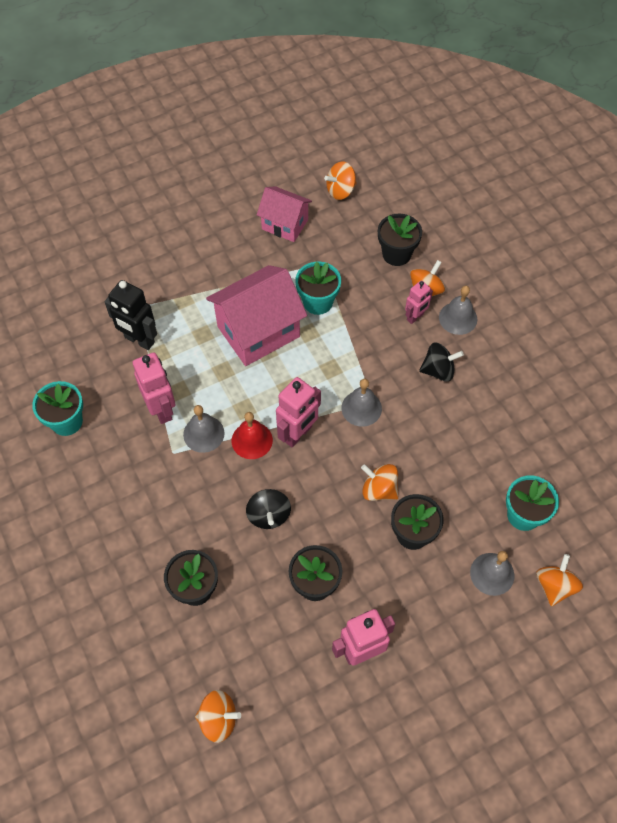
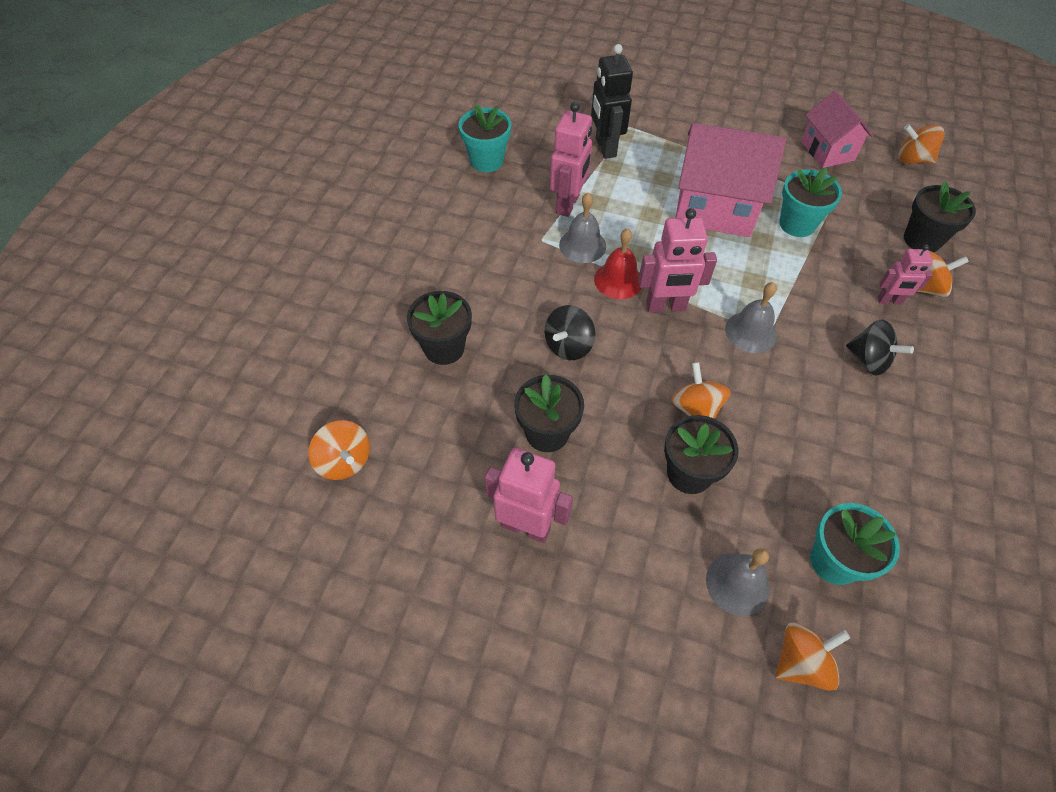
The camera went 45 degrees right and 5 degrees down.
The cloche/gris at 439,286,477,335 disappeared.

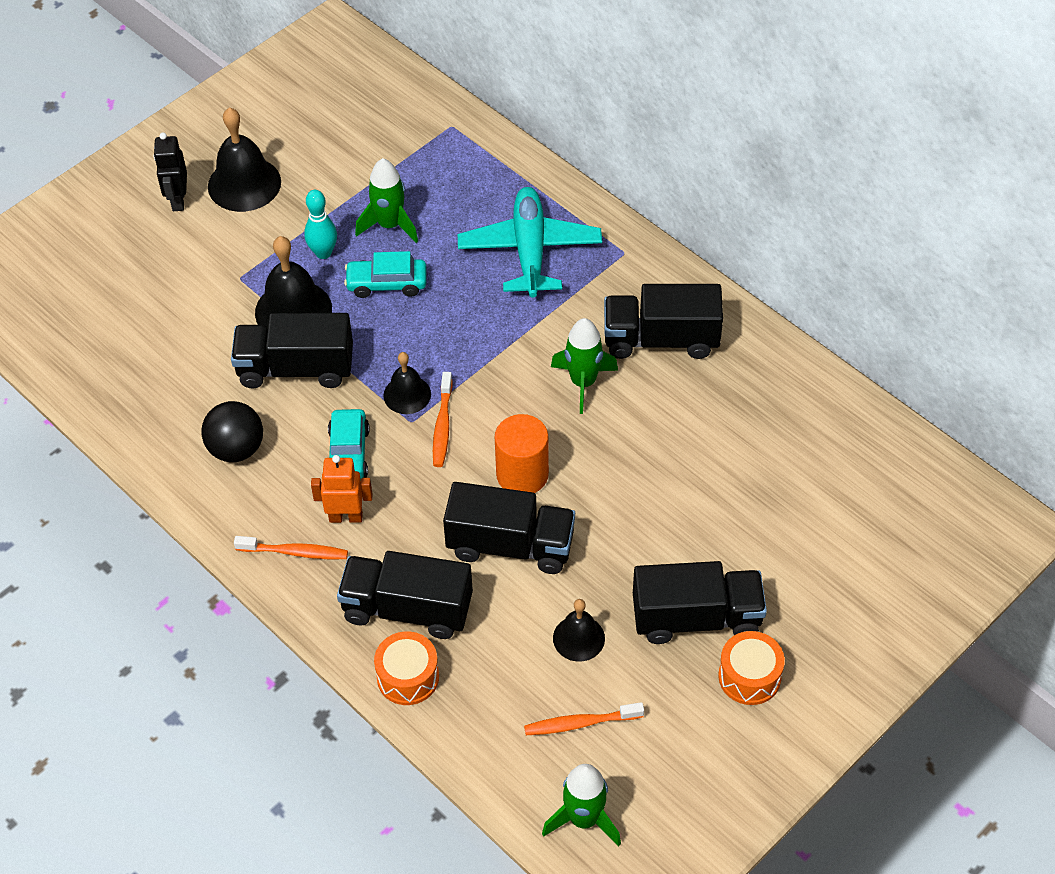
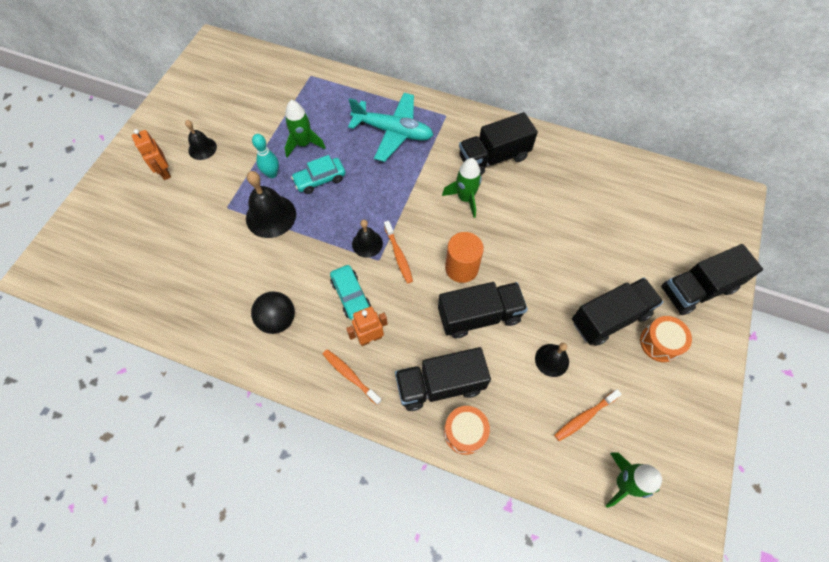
The camera went 25 degrees left and 10 degrees up.
The robot/noir at 154,133,187,211 became the robot/orange at 132,129,171,180.
The cloche/noir at 208,107,281,212 changed to 0.60 times the size.
The camion/noir moved from 231,313,353,389 to 661,244,763,315.
The brosse à dents/orange at 234,536,348,559 turned 120 degrees counterclockwise.
The avion/turquoise at 458,187,602,298 turned 135 degrees clockwise.

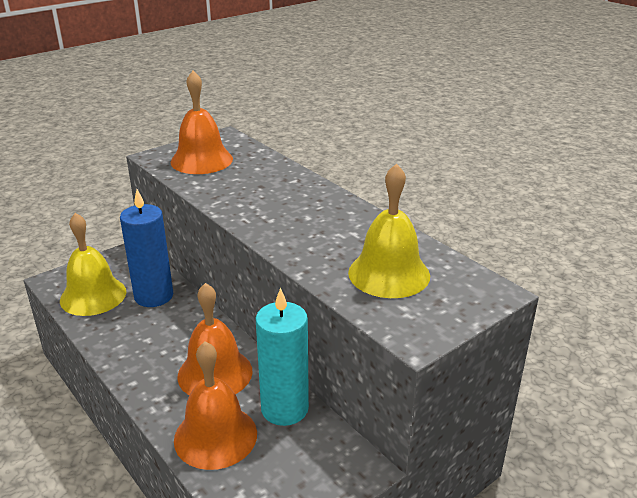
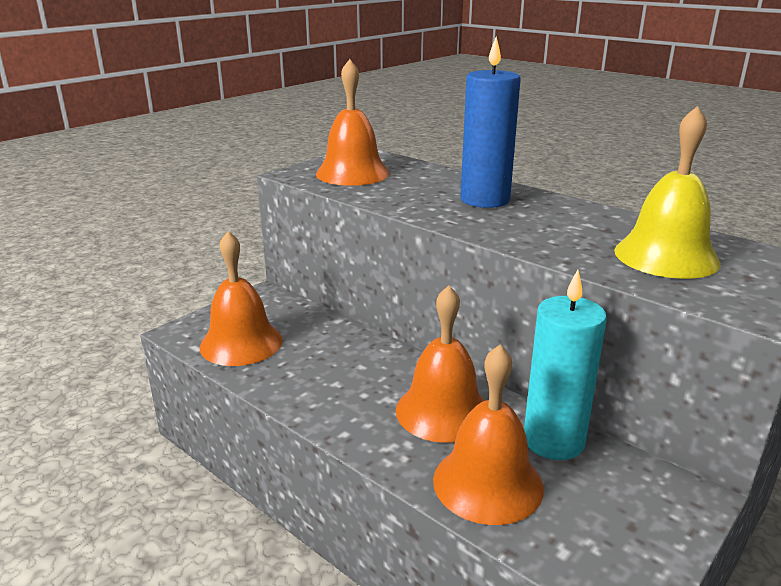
The camera went 10 degrees left and 5 degrees down.
The cloche/jaune at 60,213,126,316 became the cloche/orange at 200,231,283,366.
The bougie/bleu moved from 120,189,173,307 to 461,37,521,208.

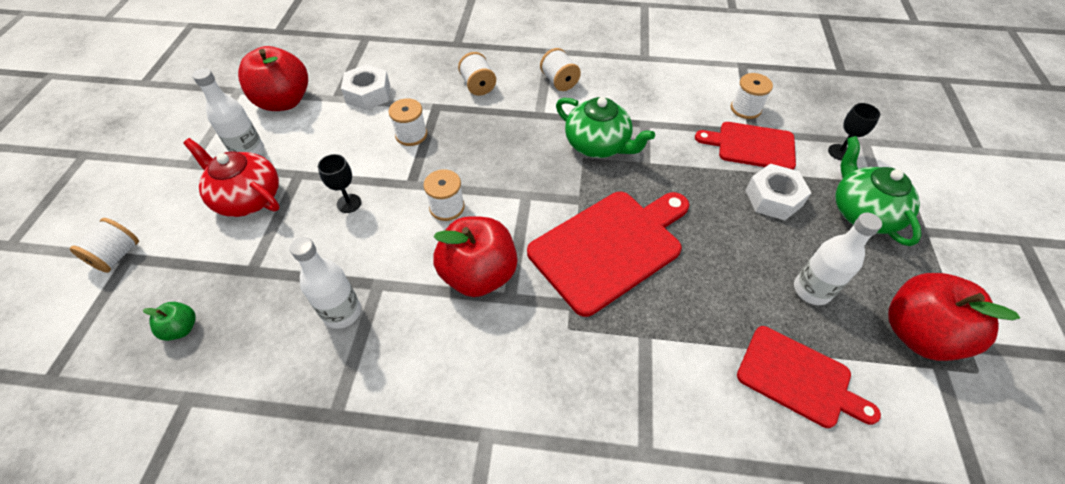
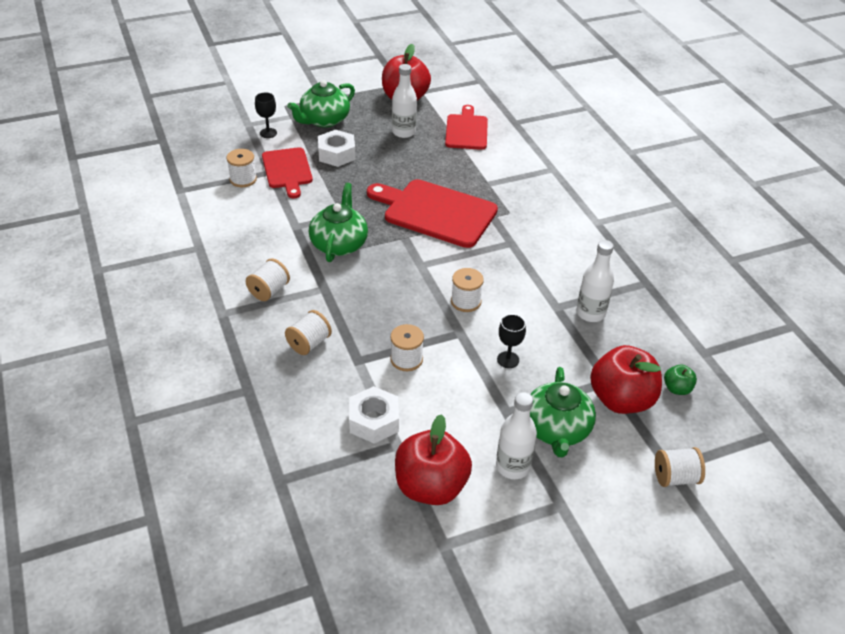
The camera went 120 degrees left and 10 degrees down.
The théière/rouge at 183,138,280,217 became the théière/vert at 530,367,596,457.
The pomme/rouge moved from 433,216,517,297 to 590,345,662,414.

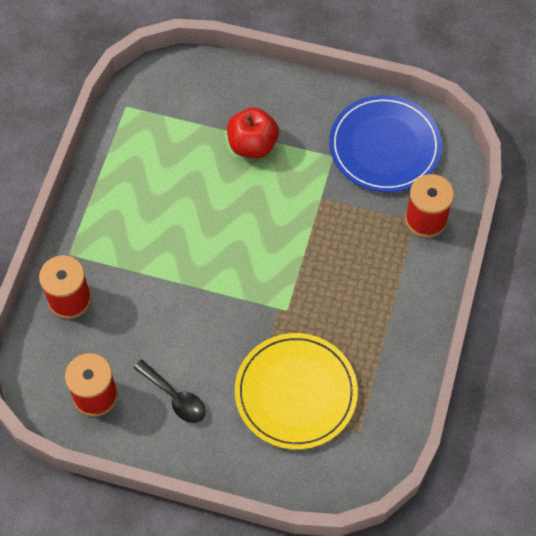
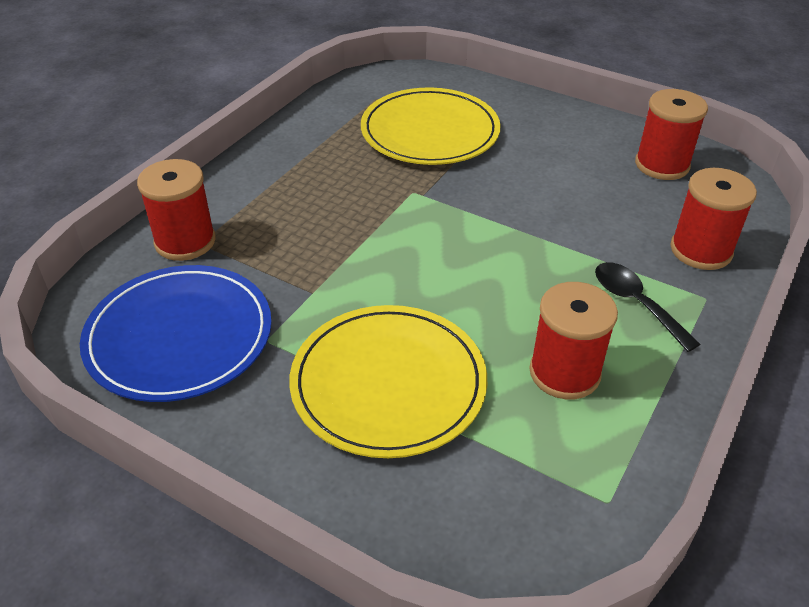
The camera went 165 degrees left and 20 degrees down.
The cuillère/noir moved from 133,359,206,423 to 595,262,700,352.
The pomme/rouge at 227,108,279,158 was replaced by the assiette/jaune at 289,305,487,458.
The bobine/rouge at 529,282,618,400 appeared.

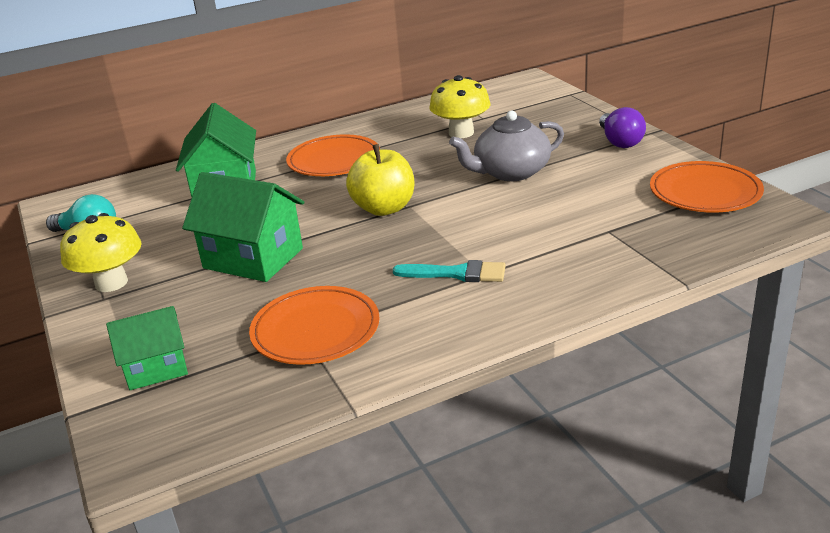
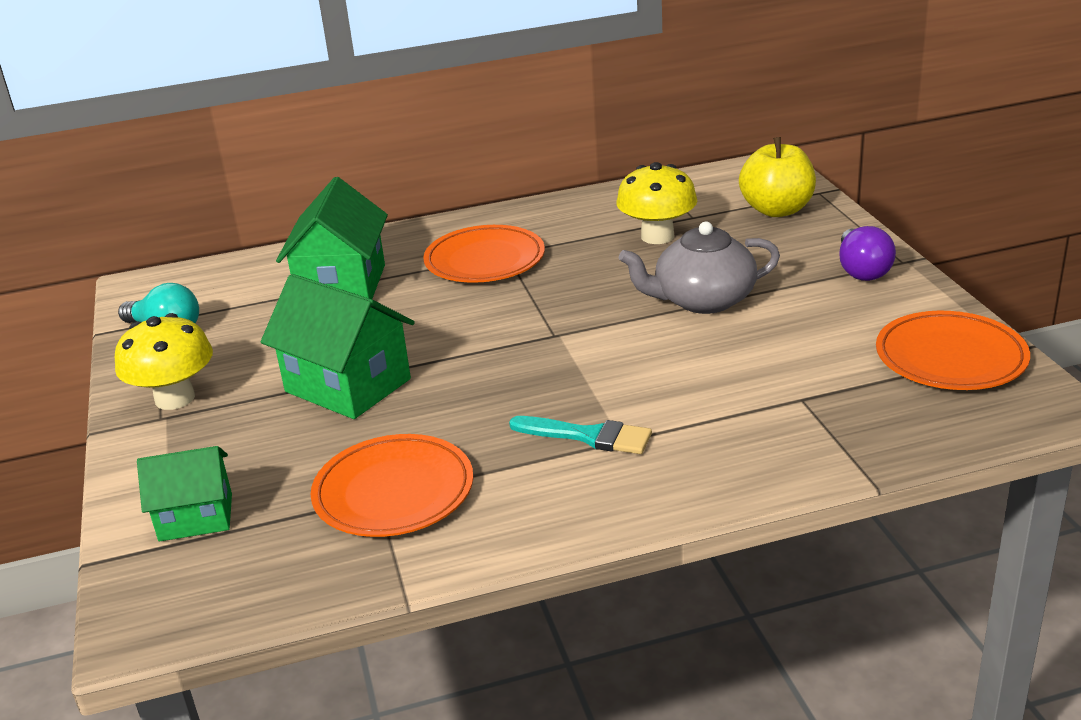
The camera went 10 degrees right and 0 degrees up.
The pomme/jaune moved from 346,144,414,216 to 739,137,816,217.

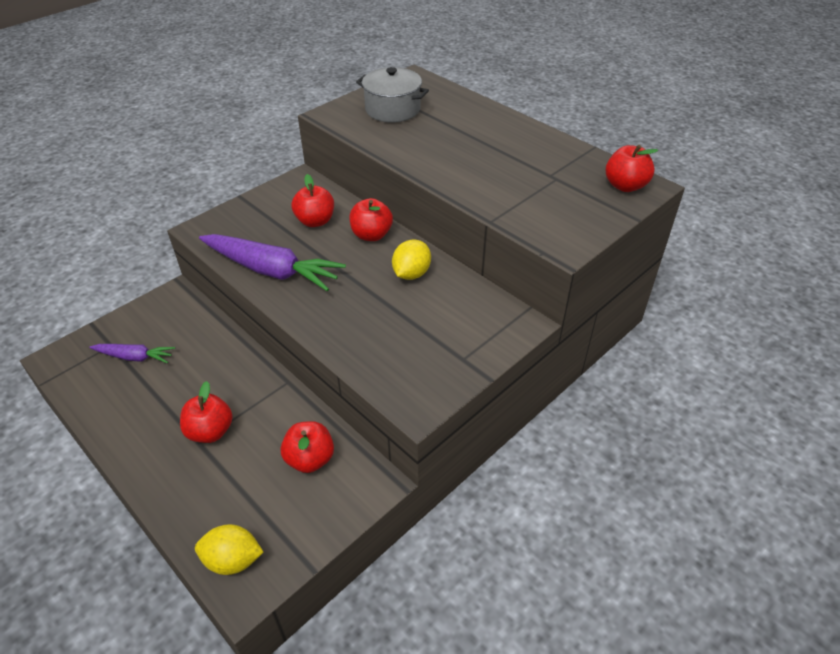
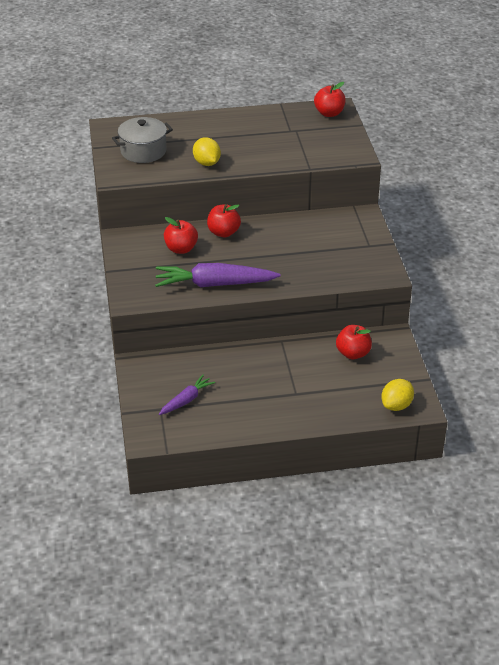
The camera went 55 degrees left and 5 degrees down.
The pomme/rouge at 180,381,233,443 disappeared.
The carotte/violet at 199,234,346,291 turned 150 degrees counterclockwise.
The citron/jaune moved from 392,240,431,280 to 193,137,221,166.

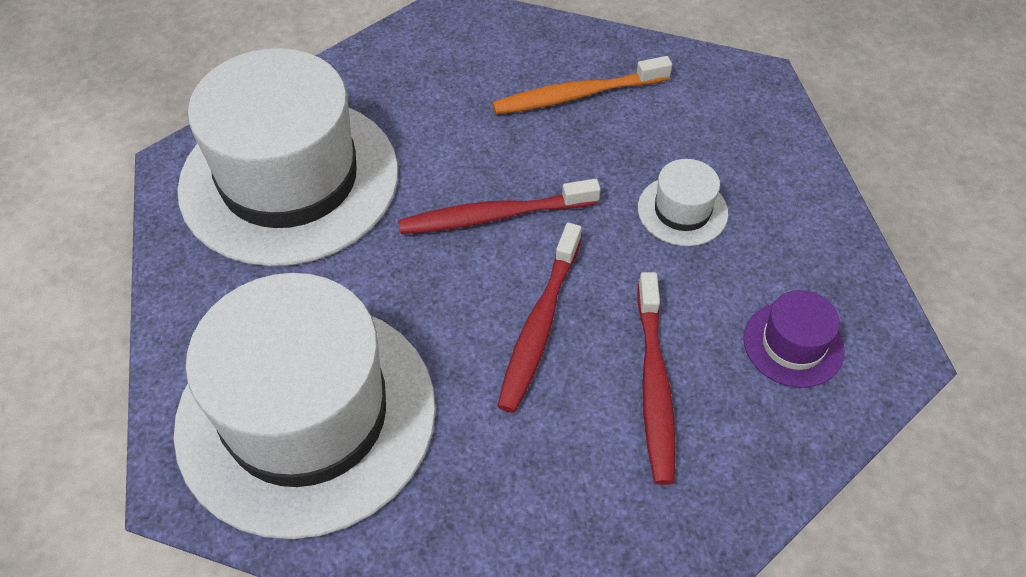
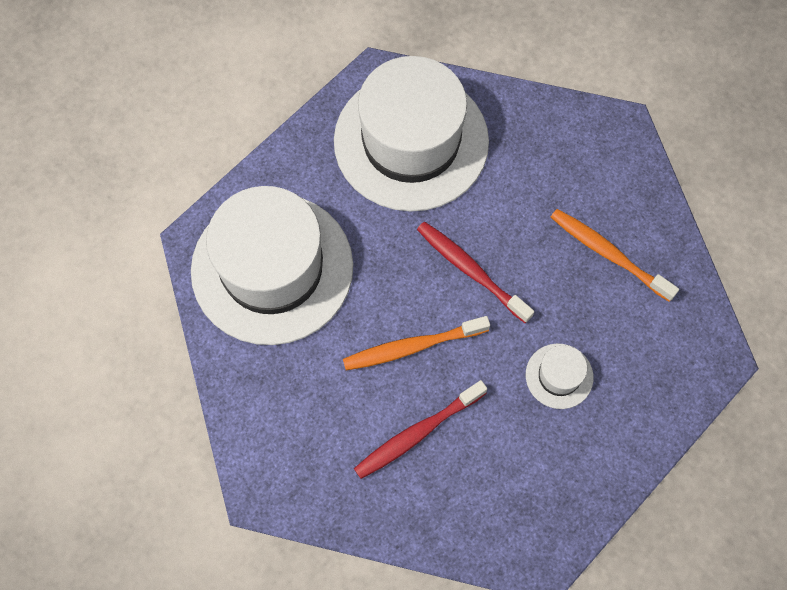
The camera went 55 degrees right and 15 degrees up.
The brosse à dents/rouge at 497,223,581,413 became the brosse à dents/orange at 343,316,490,370.
The chapeau/violet at 743,290,845,388 disappeared.

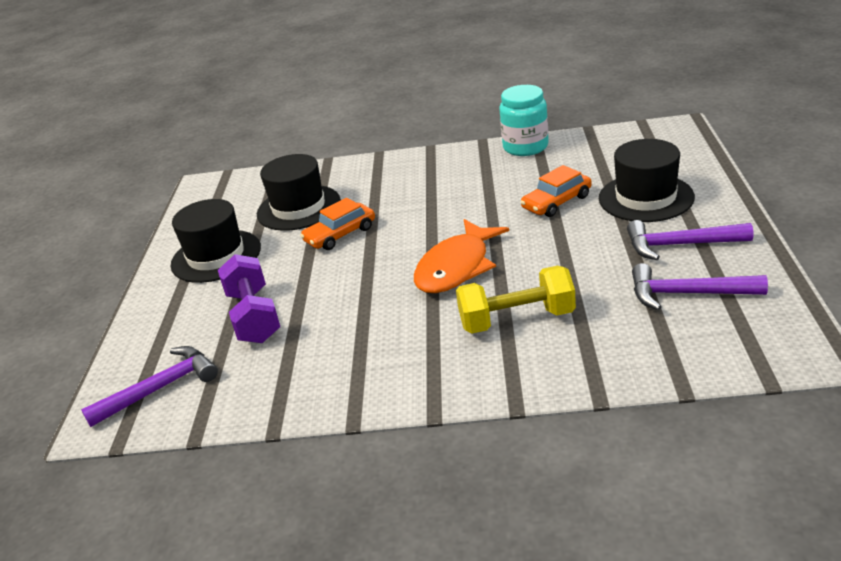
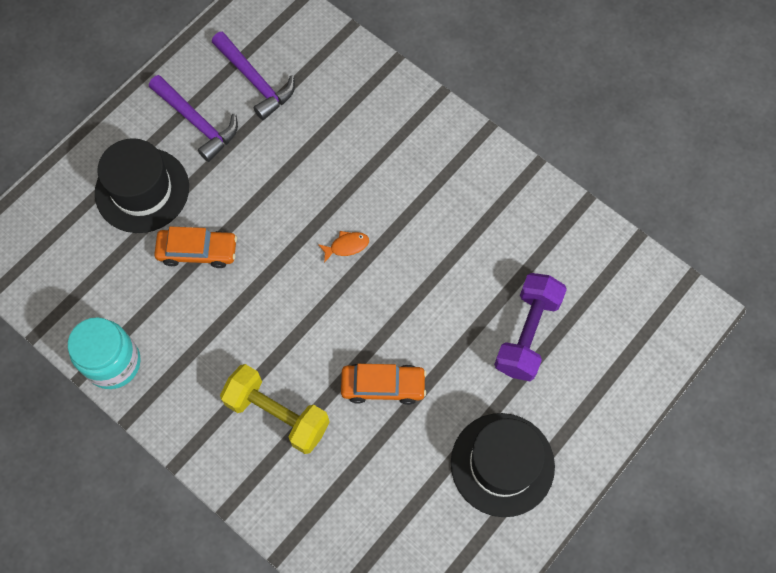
The camera went 145 degrees left and 35 degrees up.
The marteau/violet at 81,346,218,427 disappeared.
The chapeau/noir at 257,154,341,231 disappeared.
The poisson/orange at 414,219,509,293 changed to 0.41 times the size.
The haltère/jaune moved from 456,266,576,334 to 220,364,330,454.

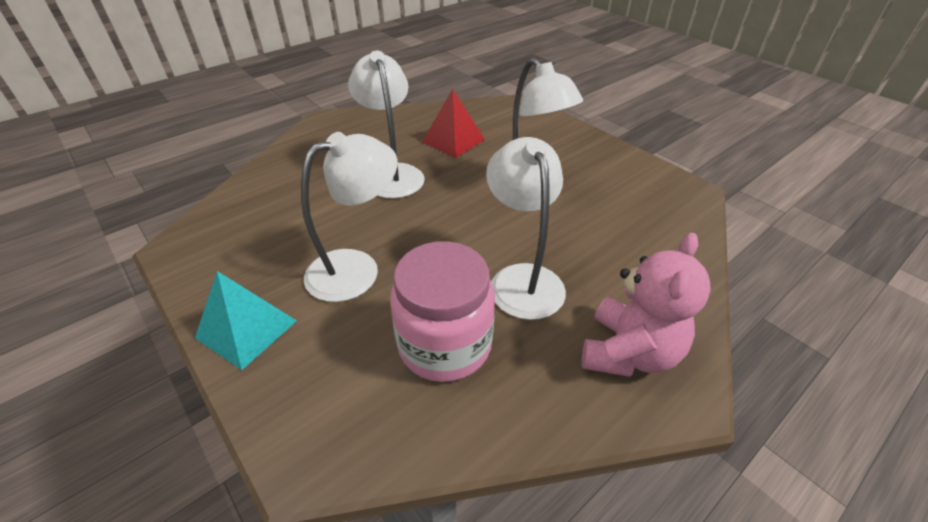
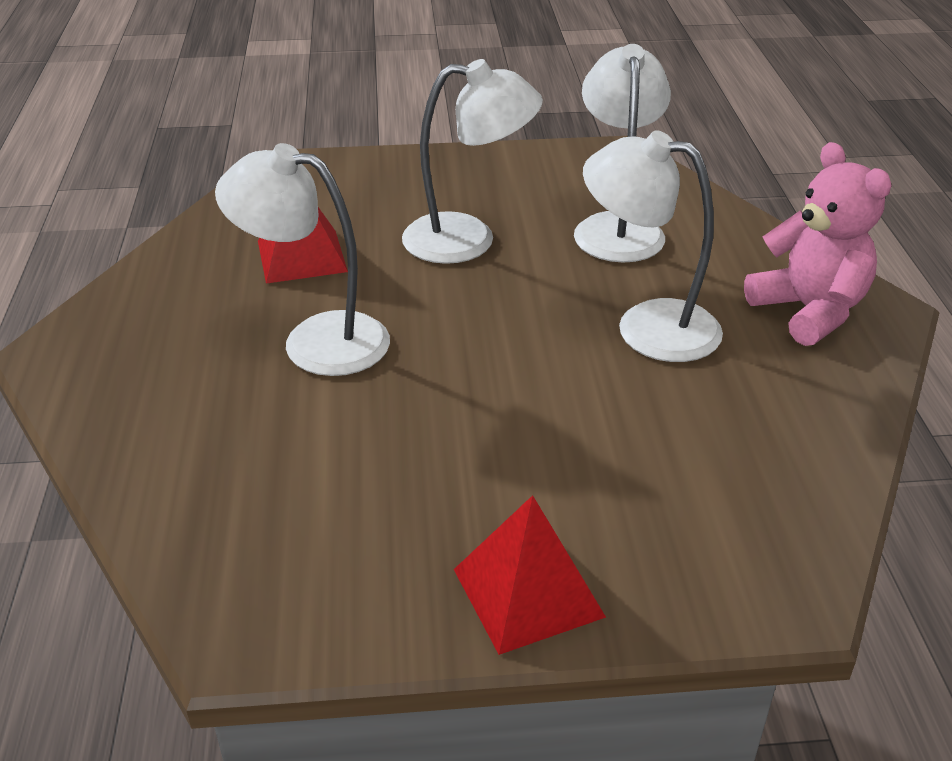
The camera went 55 degrees left and 5 degrees down.
The pyramide/turquoise at 195,271,297,370 became the pyramide/rouge at 454,495,606,655.
The lampe/blanc moved from 301,132,397,302 to 574,44,671,263.
The bocal/rose at 390,241,495,382 disappeared.

